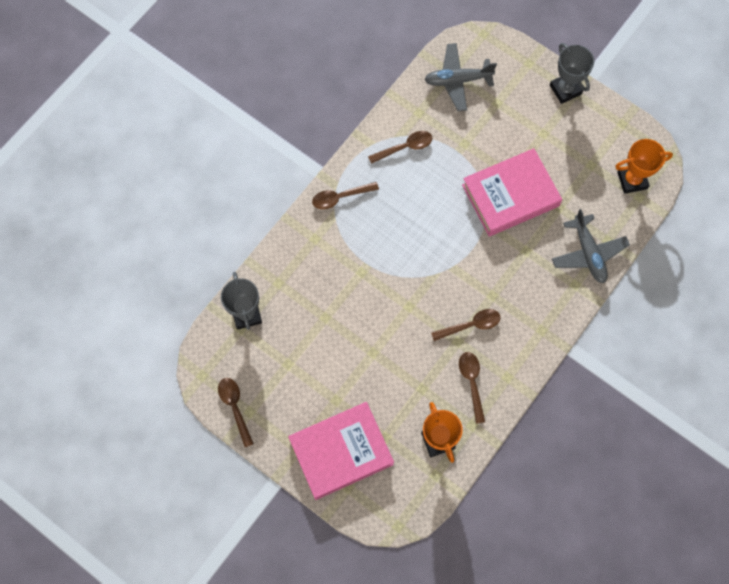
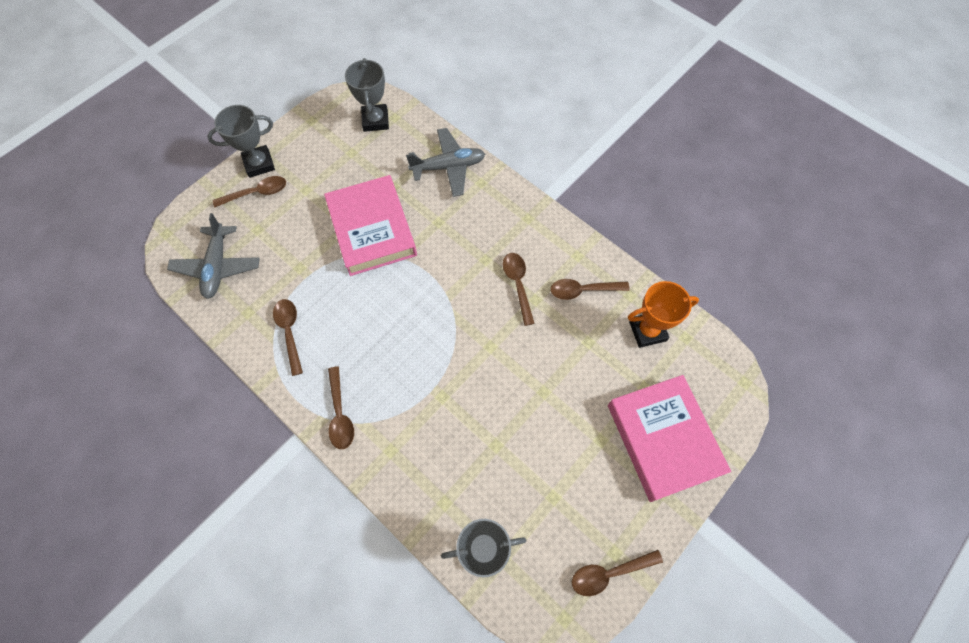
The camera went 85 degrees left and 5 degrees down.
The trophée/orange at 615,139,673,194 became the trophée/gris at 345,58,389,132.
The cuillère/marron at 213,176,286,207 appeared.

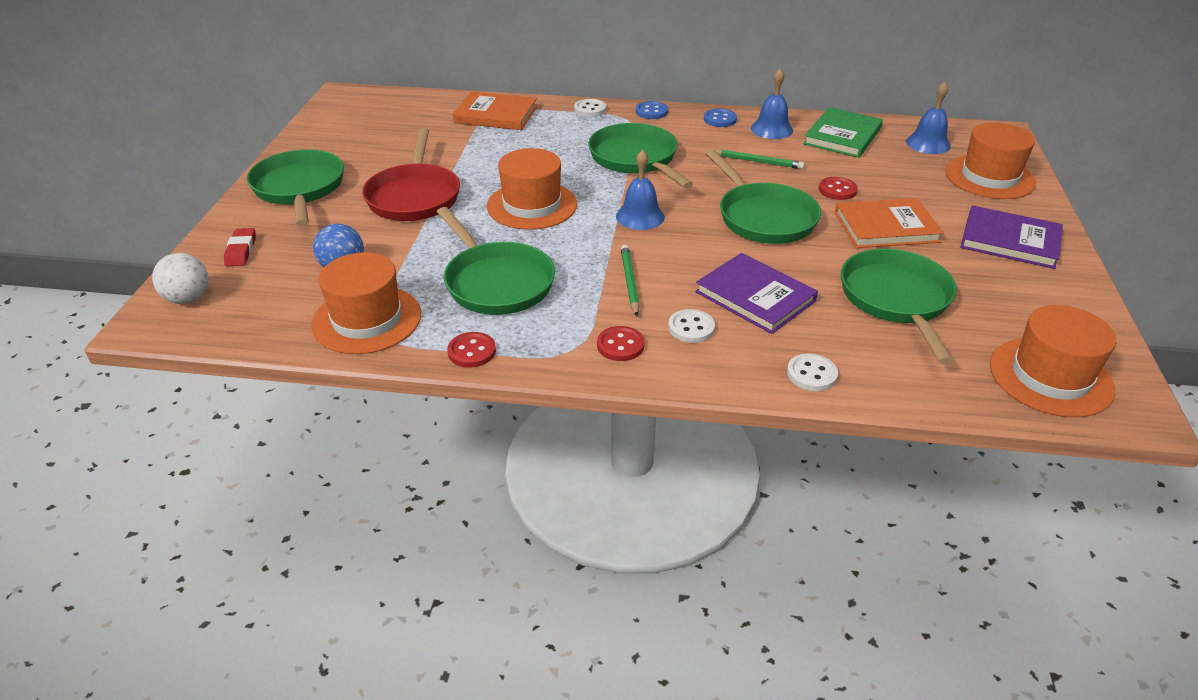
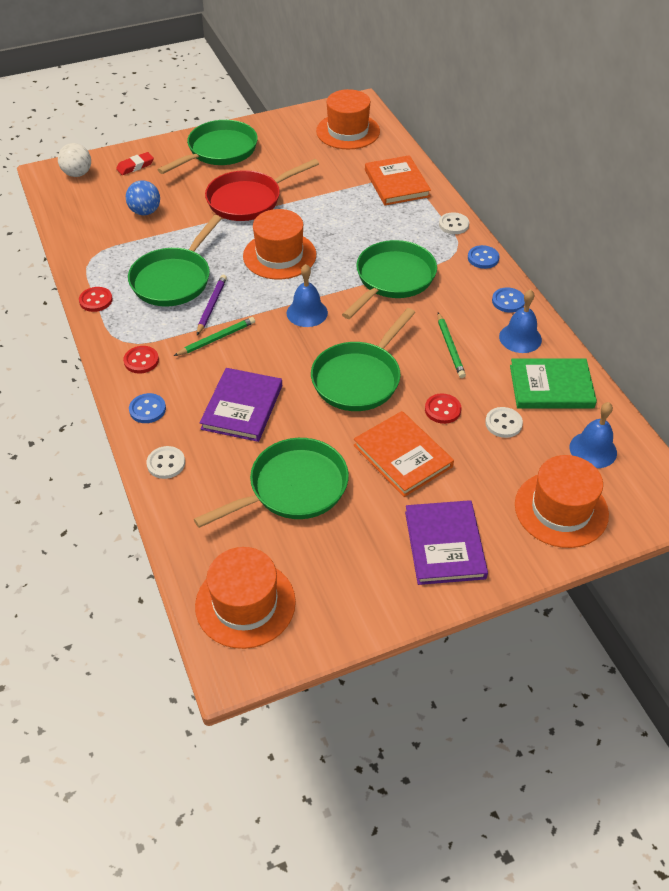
The camera went 60 degrees right and 10 degrees up.
The chapeau/orange moved from 311,253,421,354 to 316,89,380,149.
The bouton/blanc moved from 668,309,715,343 to 485,407,523,438.
The bouton/bleu at 129,393,166,423 appeared.
The crayon/violet at 197,275,227,335 appeared.

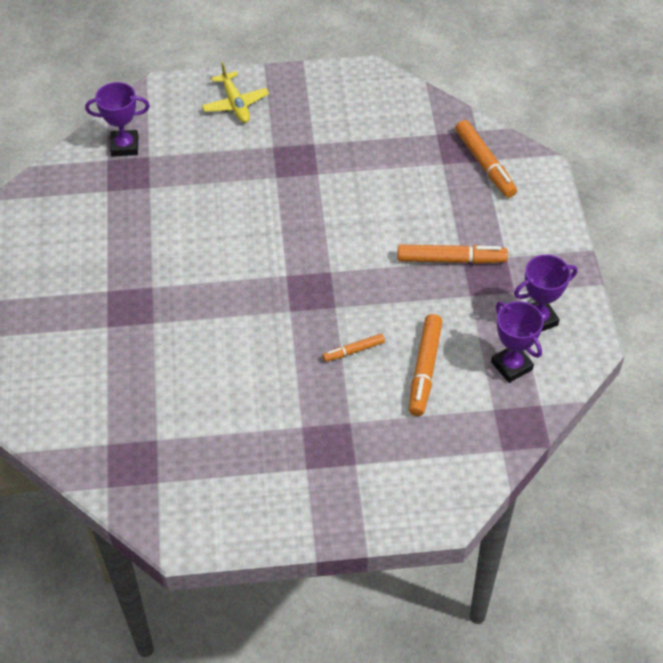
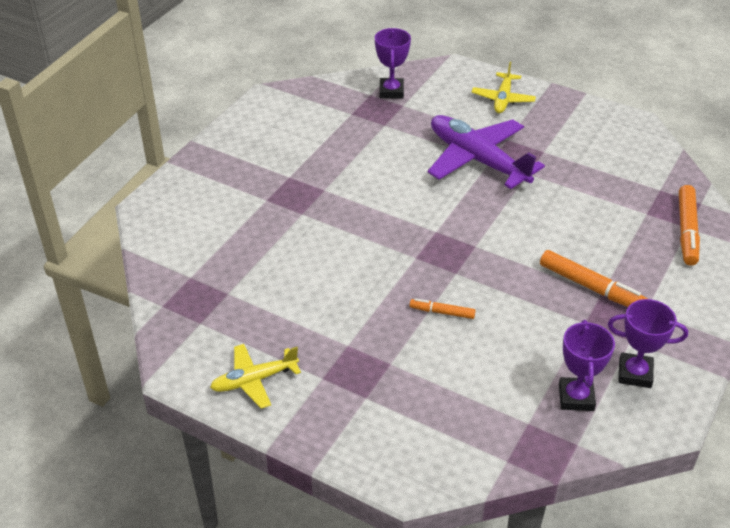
The camera went 35 degrees right and 10 degrees down.
The trophée/violet at 85,82,150,156 turned 60 degrees clockwise.
The feutre/orange at 409,314,443,416 disappeared.
The avion/jaune at 210,344,301,409 appeared.
The avion/violet at 428,115,545,189 appeared.

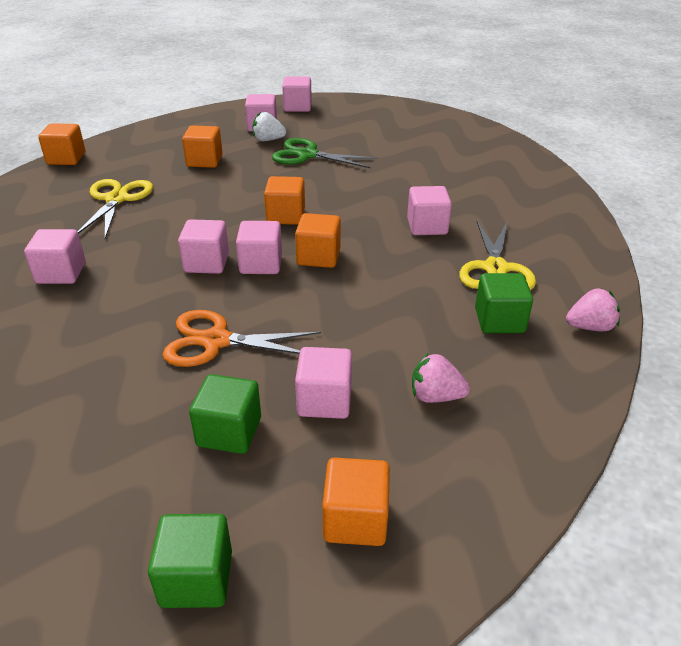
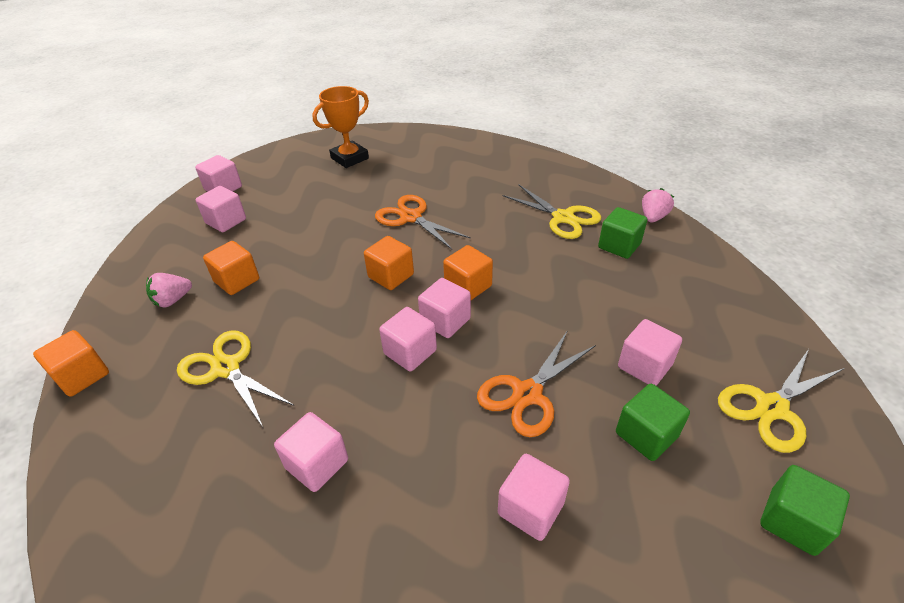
The camera went 50 degrees left and 5 degrees up.
The fraise/blanc at 253,112,286,141 disappeared.
The ciseaux/vert at 272,138,378,168 disappeared.
The cube/orange at 322,458,390,546 was replaced by the ciseaux/jaune at 718,349,844,453.
The cube/rose moved from 407,186,452,235 to 498,454,570,541.
The fraise/rose moved from 412,353,470,403 to 146,273,192,307.
The trophée/orange at 312,86,369,168 appeared.
The ciseaux/orange at 375,195,471,249 appeared.

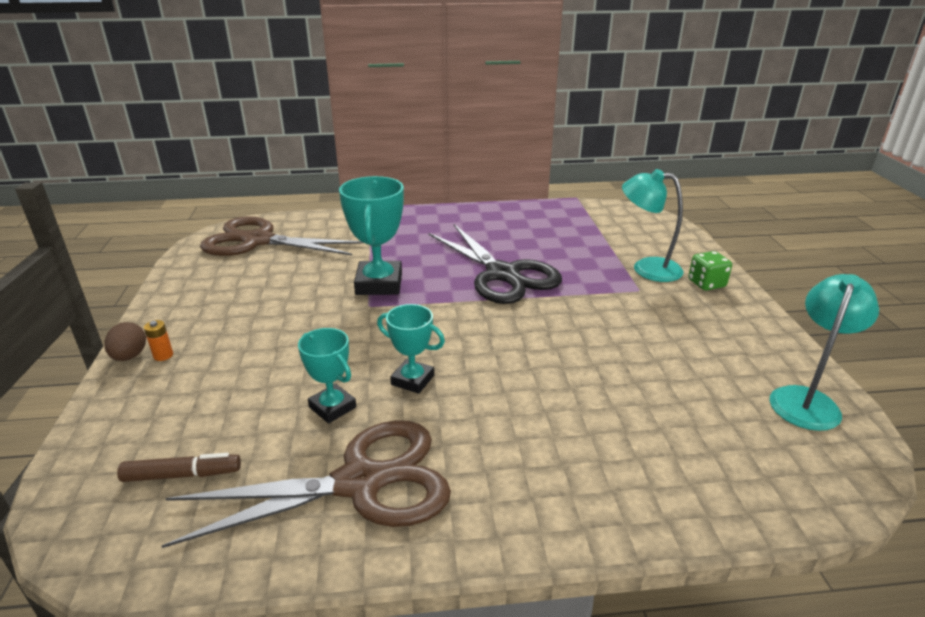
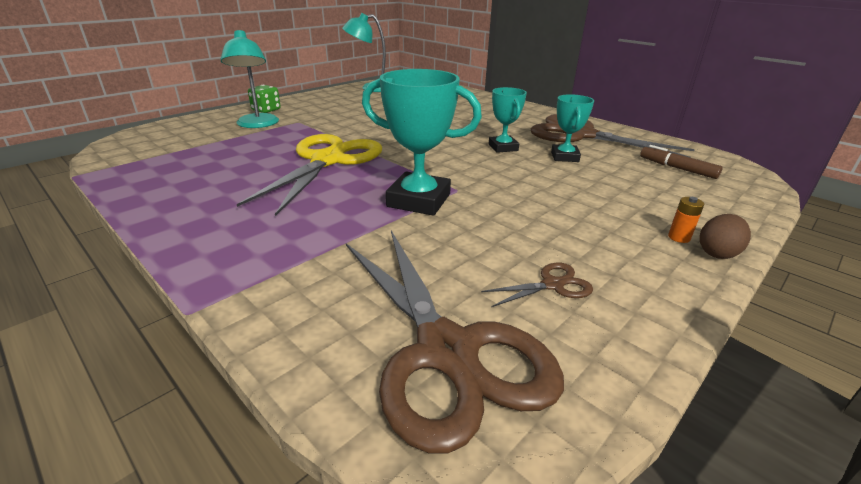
The camera went 130 degrees left and 0 degrees up.
The trophée/turquoise at 339,176,404,295 turned 60 degrees clockwise.
The ciseaux/noir at 428,224,562,304 became the ciseaux/jaune at 237,134,382,216.
The ciseaux/marron at 481,263,593,307 appeared.

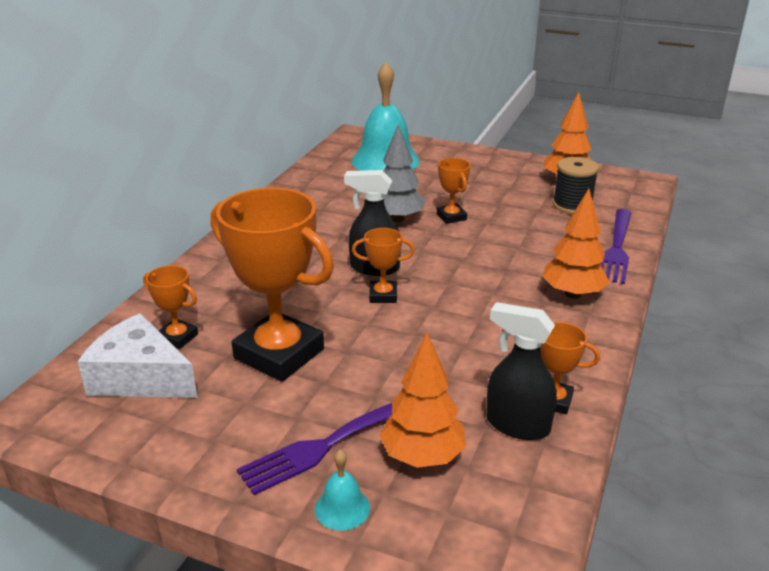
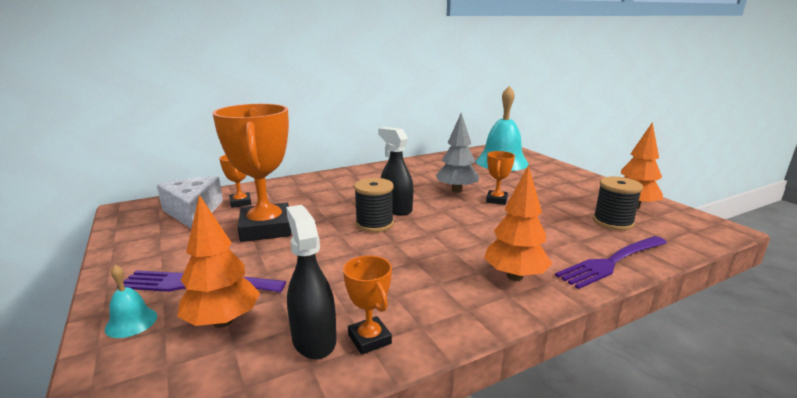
The camera went 40 degrees right and 10 degrees down.
The trophée/orange at 352,228,415,303 was replaced by the bobine/noir at 354,178,394,232.

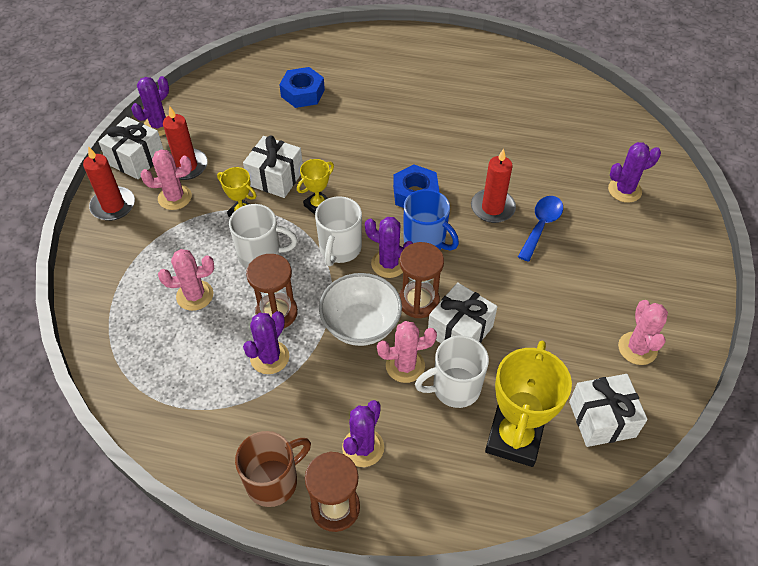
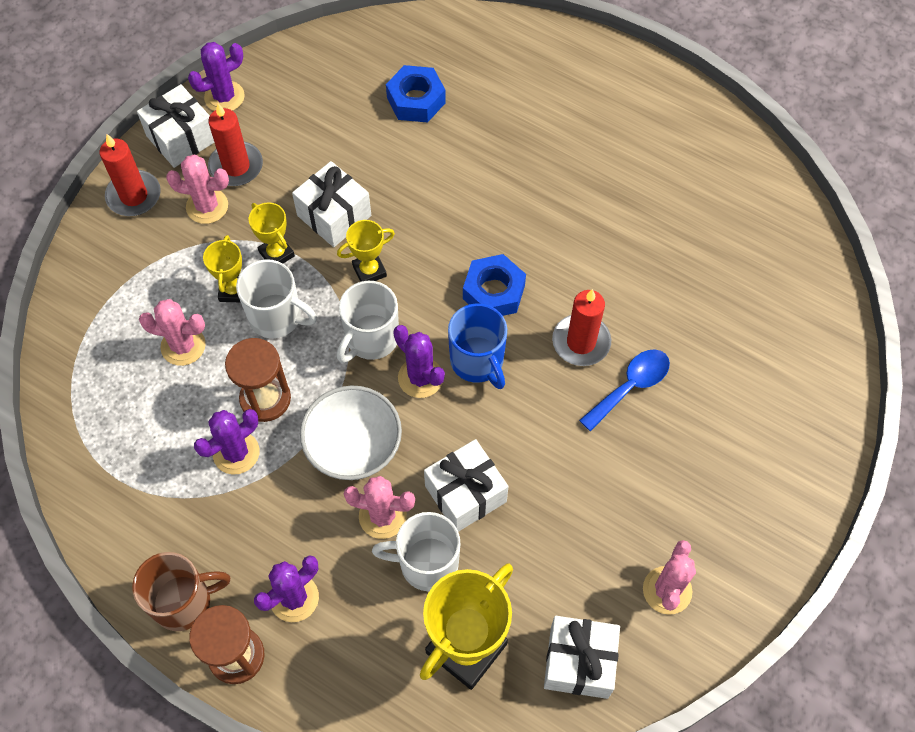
The camera went 20 degrees right and 10 degrees up.
The sablier/marron at 399,242,444,318 disappeared.
The cactus/violet at 608,142,661,203 disappeared.
The trophée/jaune at 203,235,242,302 appeared.

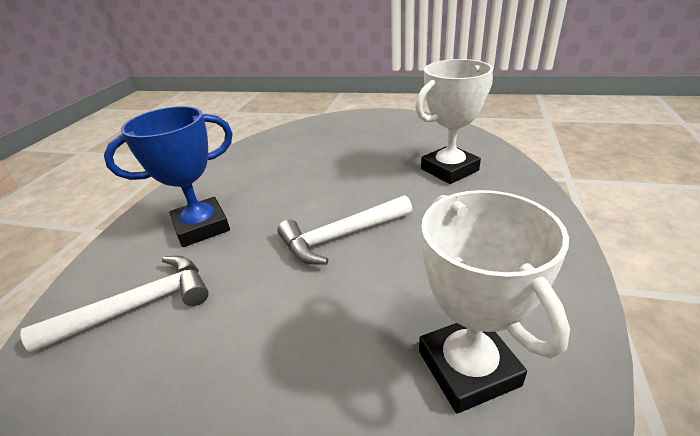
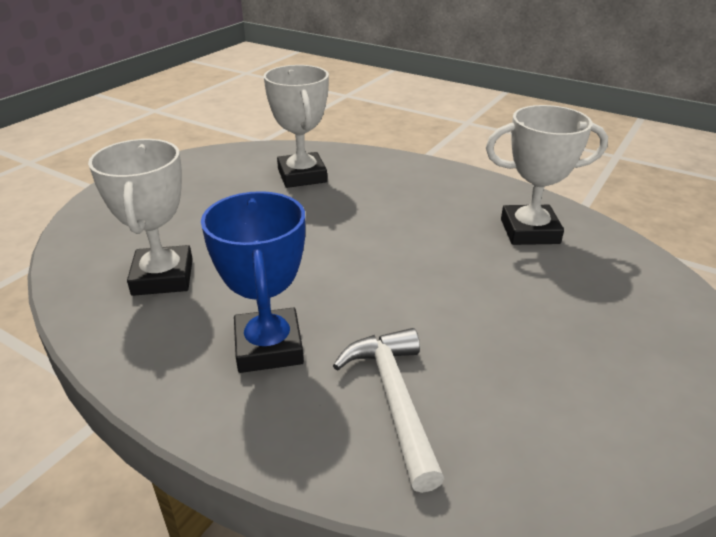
The camera went 75 degrees left and 0 degrees up.
The marteau/blanc at 277,195,413,265 disappeared.
The trophée/blanc at 88,139,193,296 appeared.

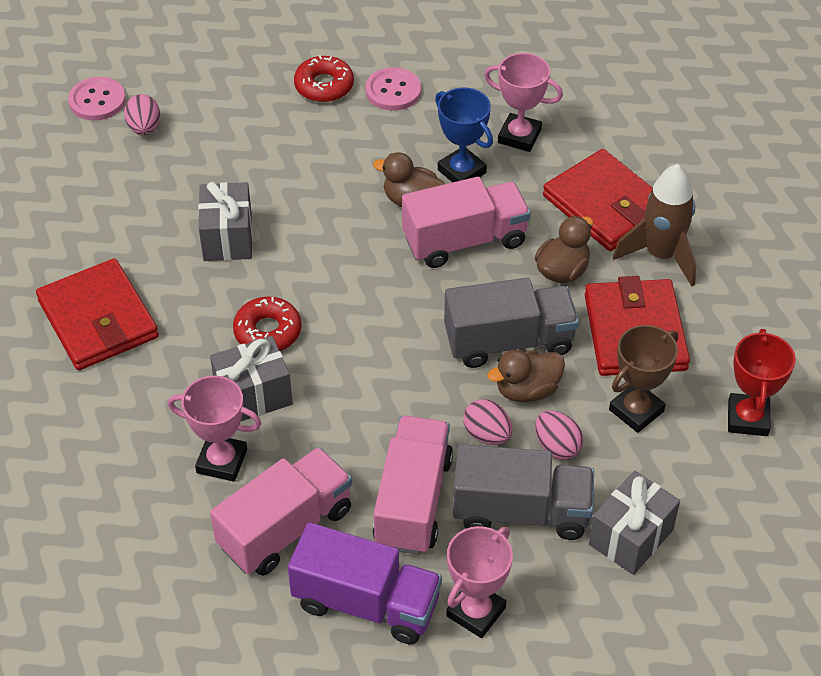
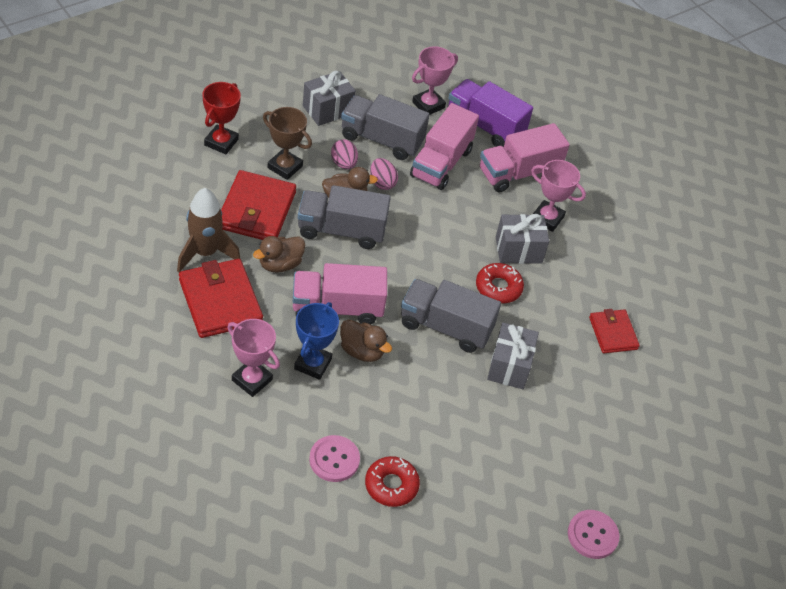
The camera went 170 degrees left and 0 degrees up.
The portefeuille/rouge at 36,258,159,370 changed to 0.60 times the size.
The œuf/rose at 124,94,160,135 disappeared.
The trophée/bleu at 435,87,493,183 turned 45 degrees clockwise.
The trophée/marron at 609,325,678,433 turned 60 degrees clockwise.
The camion/gris at 401,279,501,353 appeared.

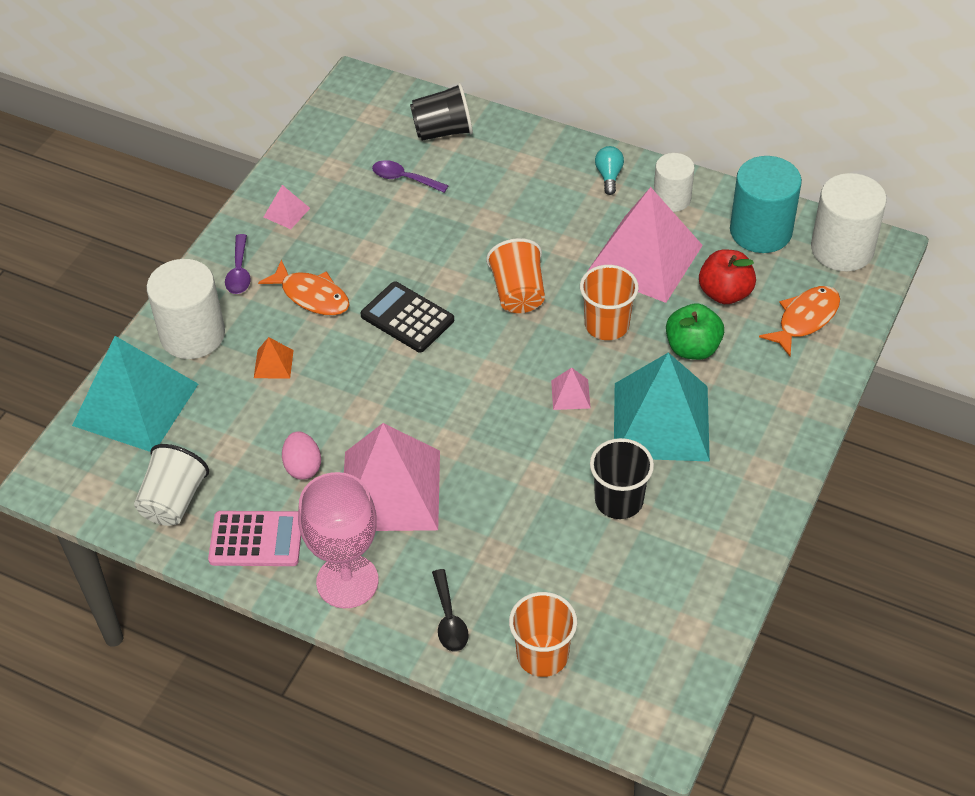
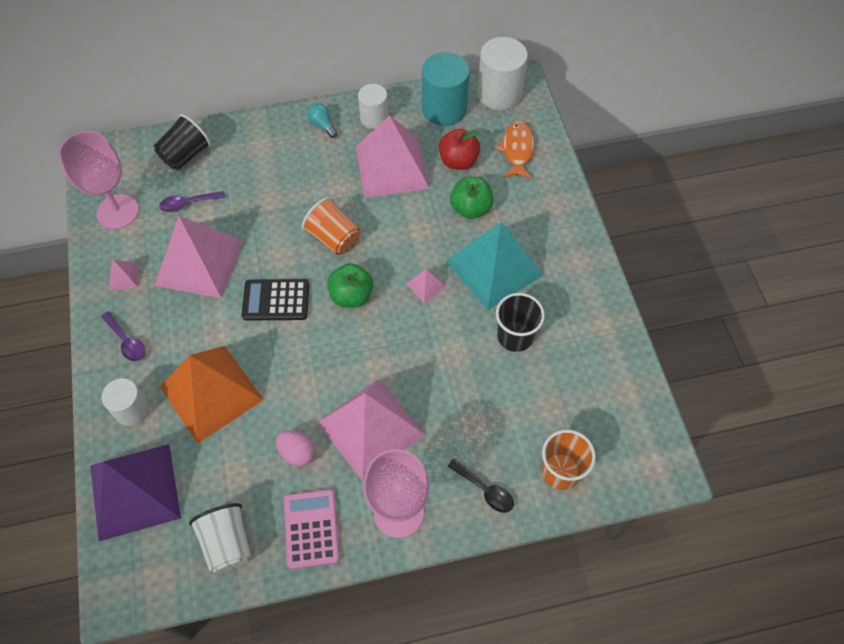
The camera went 40 degrees left and 10 degrees up.
The pyramide/turquoise at 72,336,198,452 became the pyramide/violet at 90,444,181,541.
The cylindre/blanc at 147,259,225,359 changed to 0.62 times the size.
The calculatrice/rose at 208,511,301,566 turned 60 degrees counterclockwise.
The pyramide/orange at 254,337,294,378 changed to 2.50 times the size.
The poisson/orange at 258,259,349,316 disappeared.
The gobelet/orange at 580,265,639,340 disappeared.
The verre à pied/rose at 59,131,139,229 appeared.
The pyramide/rose at 154,216,244,299 appeared.
The pomme/vert at 327,263,373,308 appeared.

